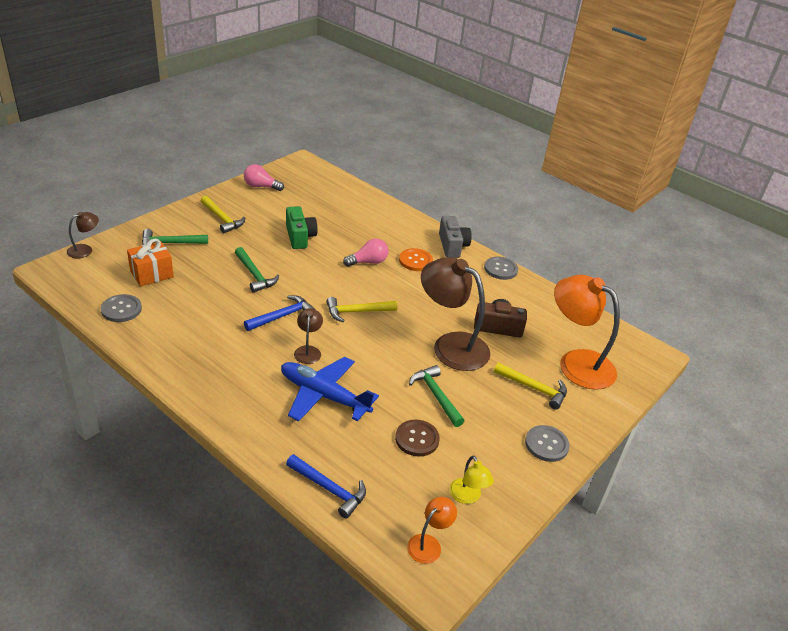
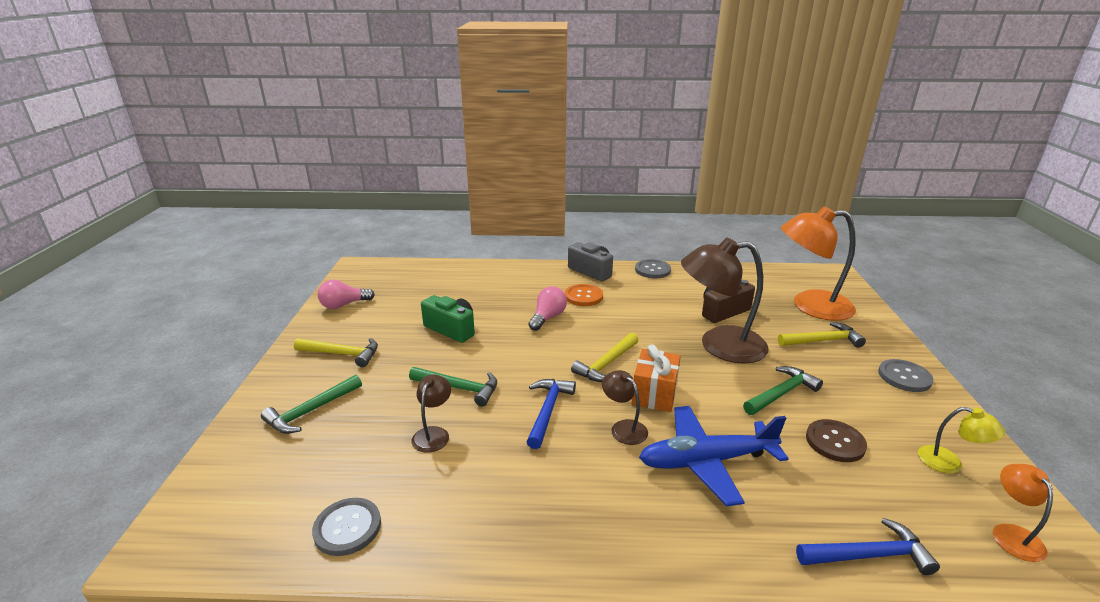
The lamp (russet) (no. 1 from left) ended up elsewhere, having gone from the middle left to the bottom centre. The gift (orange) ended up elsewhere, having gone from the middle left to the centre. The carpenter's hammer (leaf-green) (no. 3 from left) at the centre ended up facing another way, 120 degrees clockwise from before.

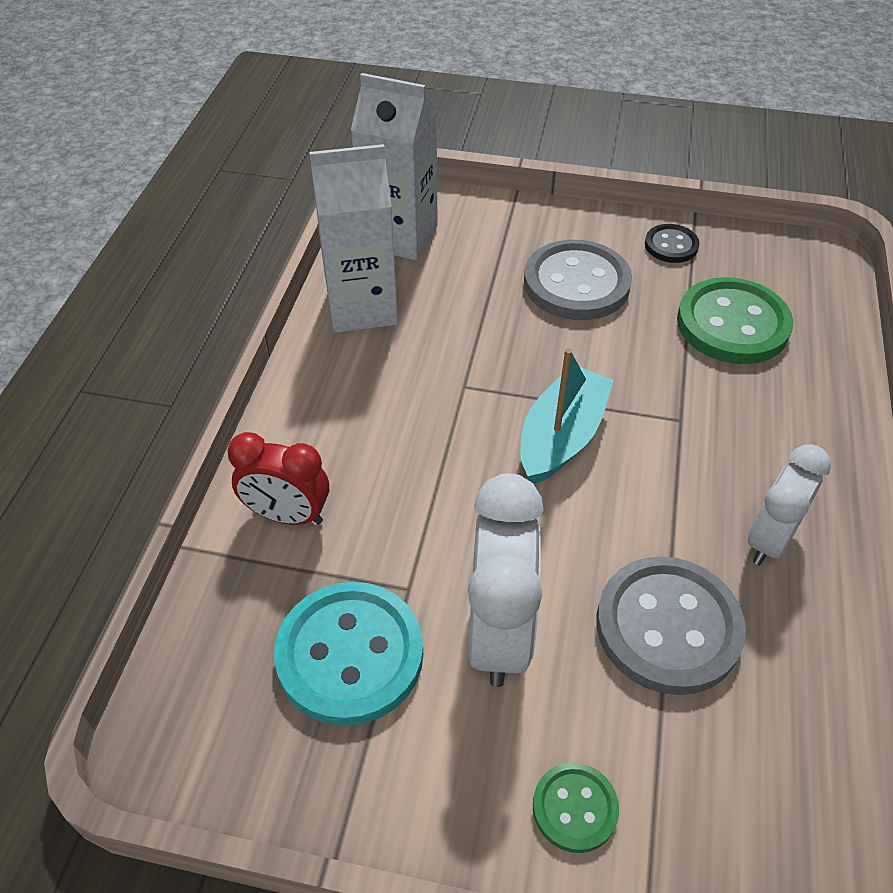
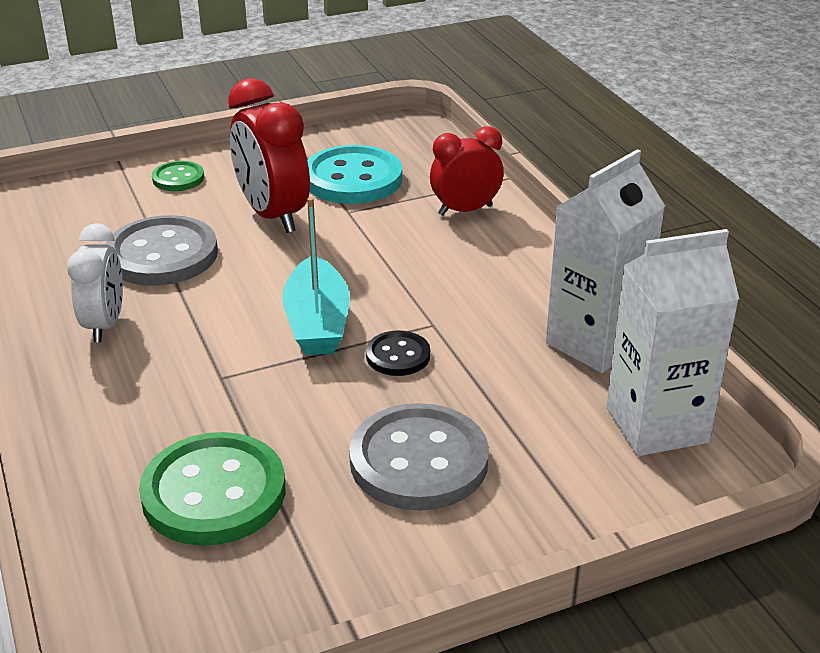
What was the clock (snow-white) (no. 1 from left) at the centre turned into the clock (crimson) (no. 1 from left) at the top left. The shirt button (jet-black) ended up elsewhere, having gone from the top right to the centre.

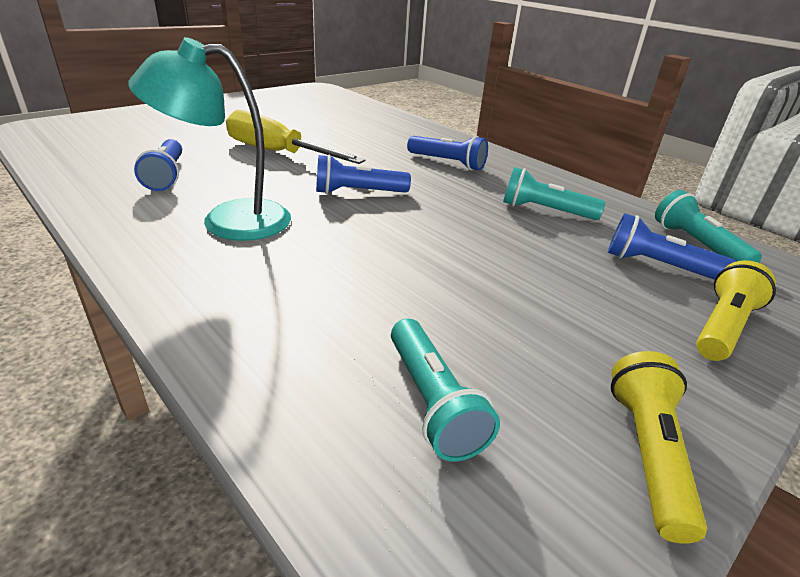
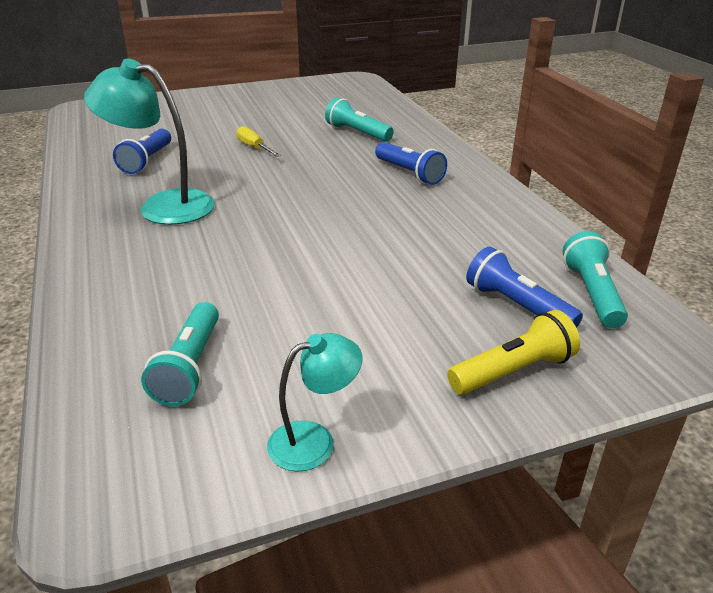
The size of the hand screwdriver (golden) at the top centre changed by a factor of 0.50. Where the torch (golden) (no. 1 from left) stood at the bottom right, the lamp (teal) (no. 2 from left) came to stand at the bottom centre. The torch (teal) (no. 2 from left) ended up elsewhere, having gone from the middle right to the top centre. The second view lost the torch (royal blue) (no. 2 from left) at the top centre.

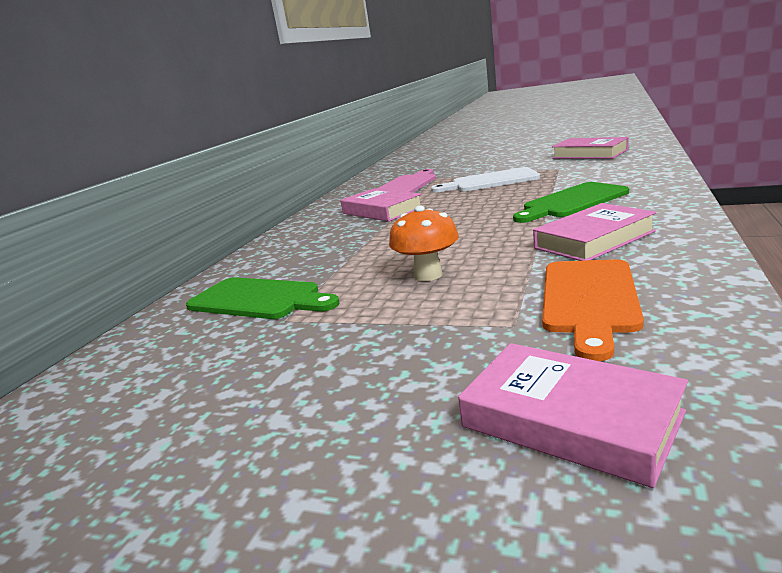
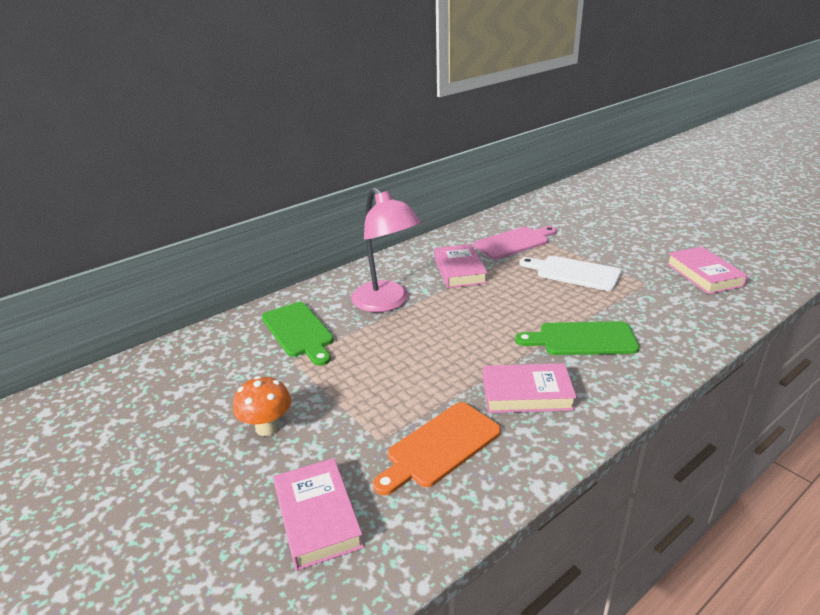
The fungus (orange) ended up elsewhere, having gone from the centre to the middle left. The second view gained the lamp (rose-pink) at the centre.

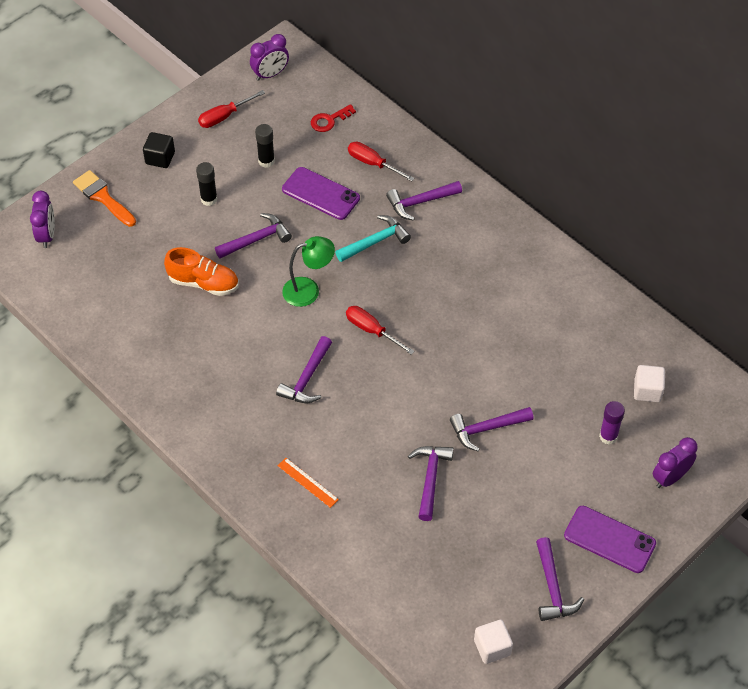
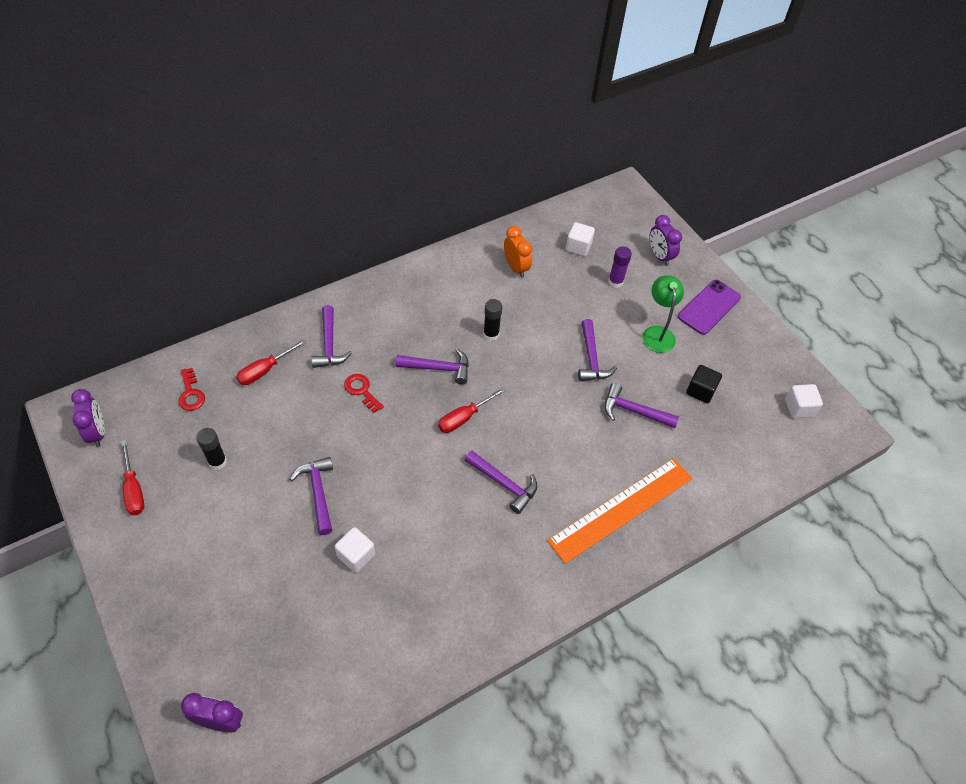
Where the sneaker (orange) stood at the middle left, the cube (snow-white) (no. 1 from left) came to stand at the bottom centre. Where the carpenter's hammer (teal) stood at the centre, the latchkey (crimson) (no. 2 from left) came to stand at the centre. The carpenter's hammer (violet) (no. 6 from left in the first image) ended up elsewhere, having gone from the bottom right to the centre. The glue stick (jet-black) (no. 1 from left in the first image) ended up elsewhere, having gone from the top left to the centre. The second view gained the clock (orange) at the top centre. The size of the ruler (orange) at the bottom centre changed by a factor of 2.38. The lamp (leaf-green) ended up elsewhere, having gone from the centre to the middle right. The cube (jet-black) ended up elsewhere, having gone from the top left to the middle right. The second view lost the paintbrush (orange) at the top left. The second view lost the mobile phone (violet) (no. 1 from left) at the top centre.

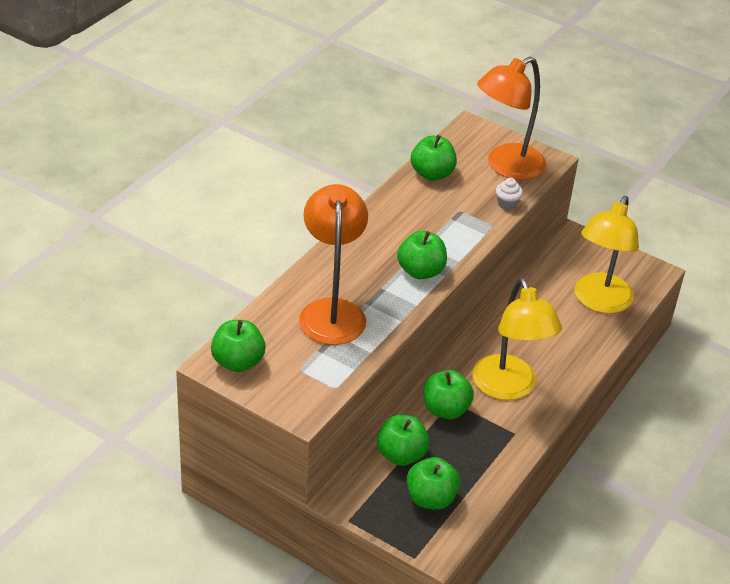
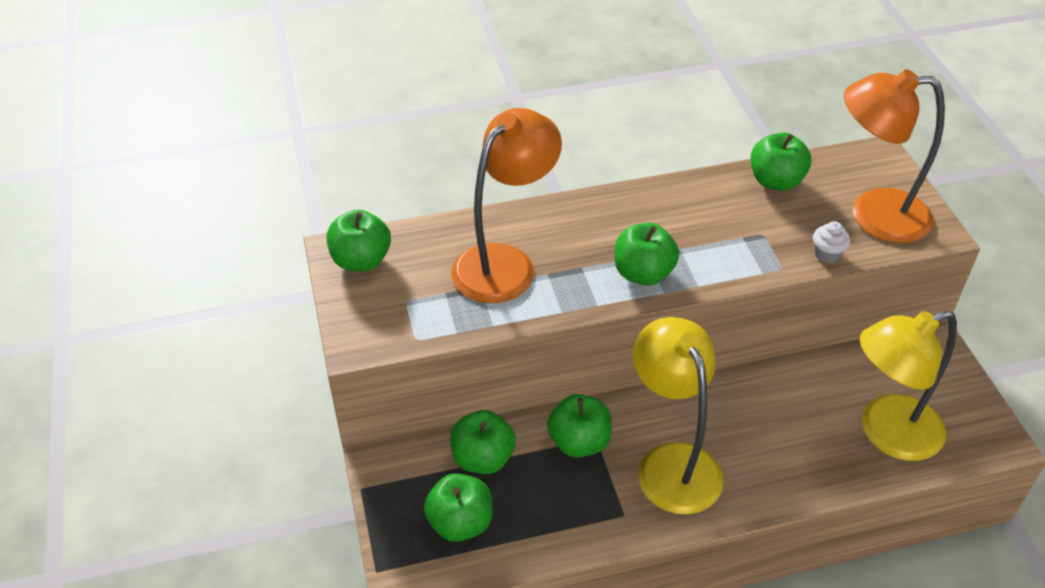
The lamp (golden) (no. 1 from left) at the middle right ended up facing another way, 135 degrees clockwise from before.

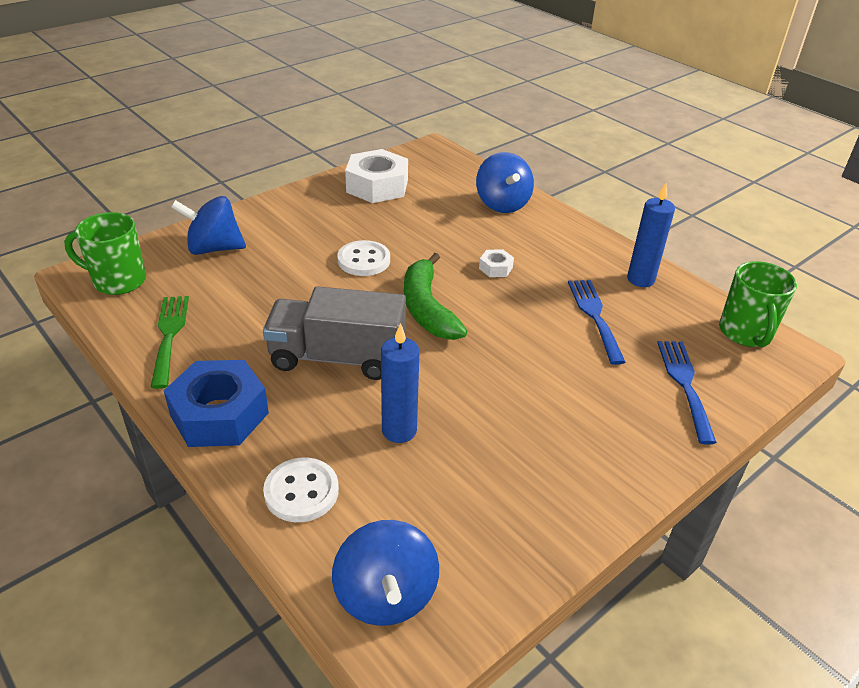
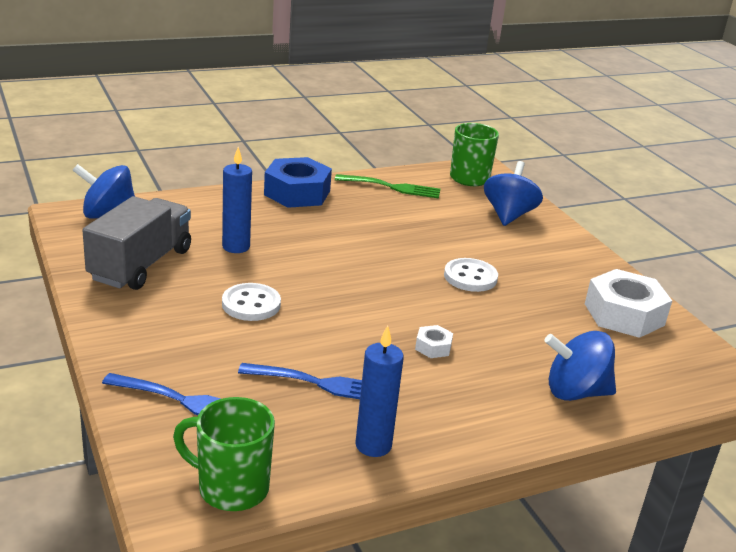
The toy truck (grey) ended up elsewhere, having gone from the centre to the middle left. The shirt button (snow-white) (no. 1 from left) ended up elsewhere, having gone from the bottom centre to the centre. The second view lost the banana fruit (leaf-green) at the centre.

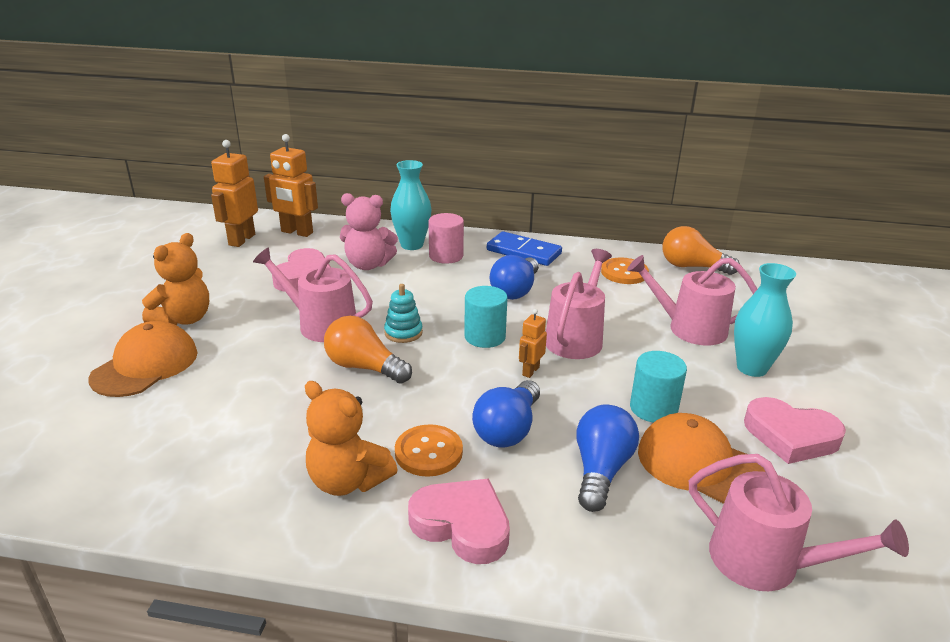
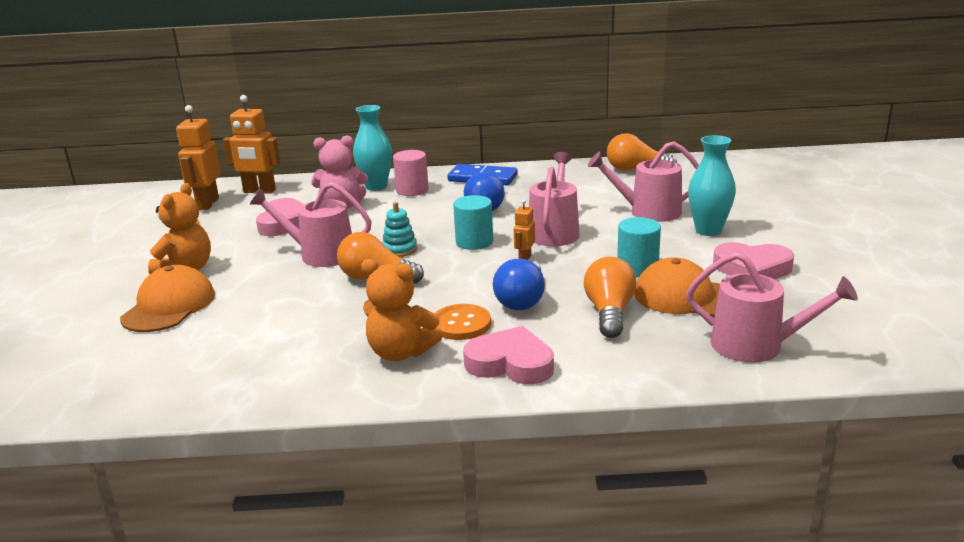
What was the lightbulb (royal blue) (no. 3 from left) at the bottom centre turned into the lightbulb (orange) (no. 2 from left) at the centre. The second view lost the shirt button (orange) (no. 2 from left) at the centre.

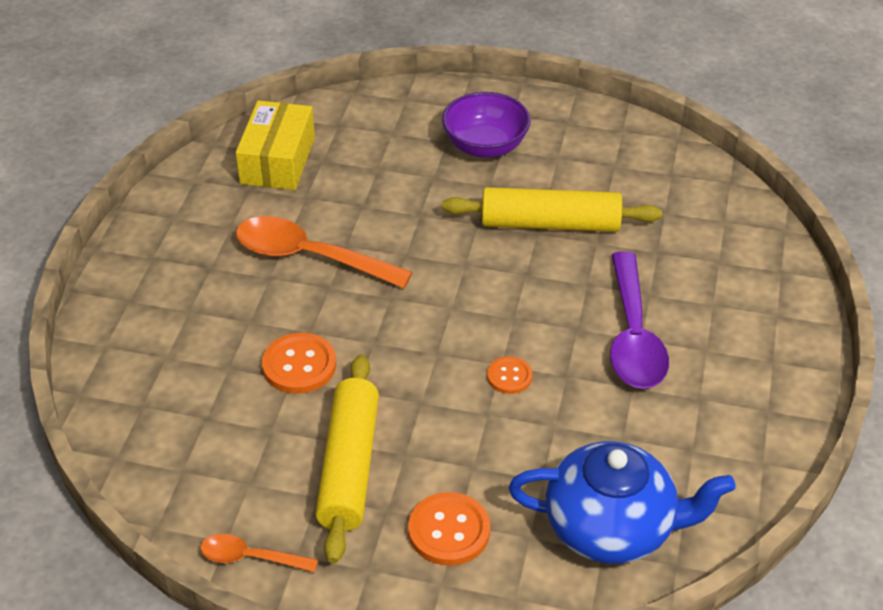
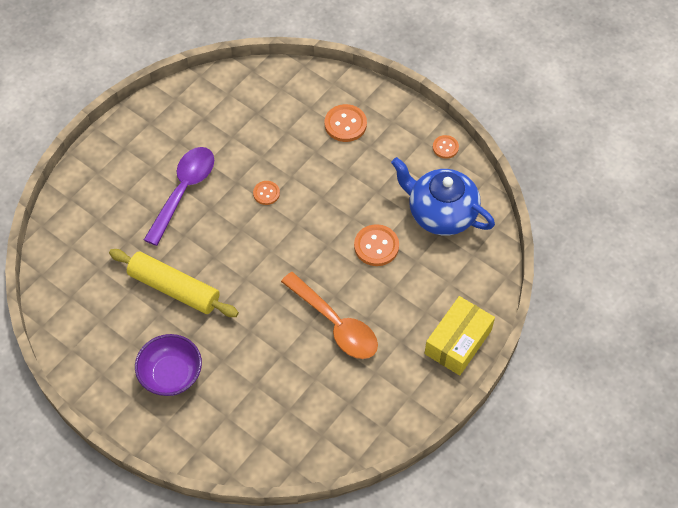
The teapot (royal blue) ended up elsewhere, having gone from the bottom right to the centre. The package (golden) ended up elsewhere, having gone from the top left to the middle right. Where the teaspoon (orange) (no. 1 from left) stood at the bottom left, the shirt button (orange) (no. 4 from left) came to stand at the top centre. The second view lost the dough roller (golden) (no. 1 from left) at the bottom centre.

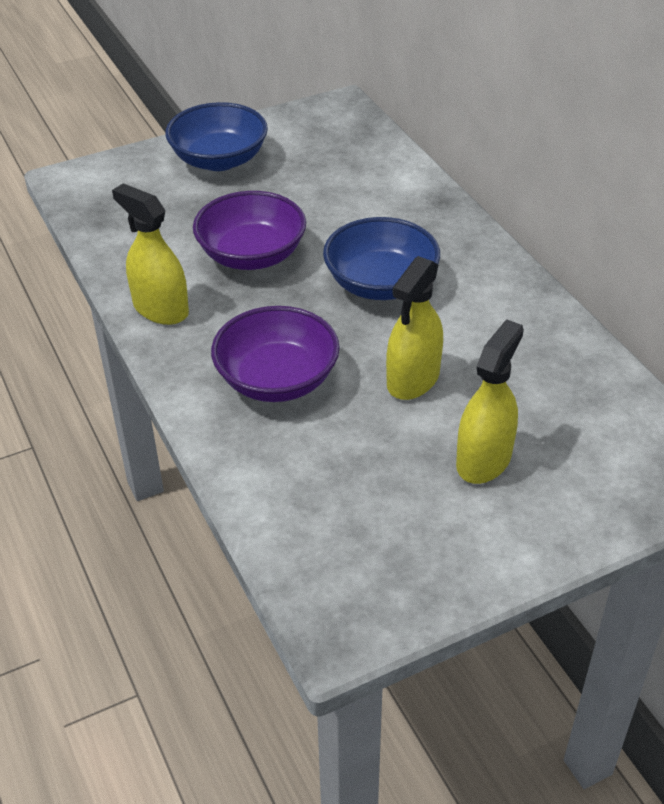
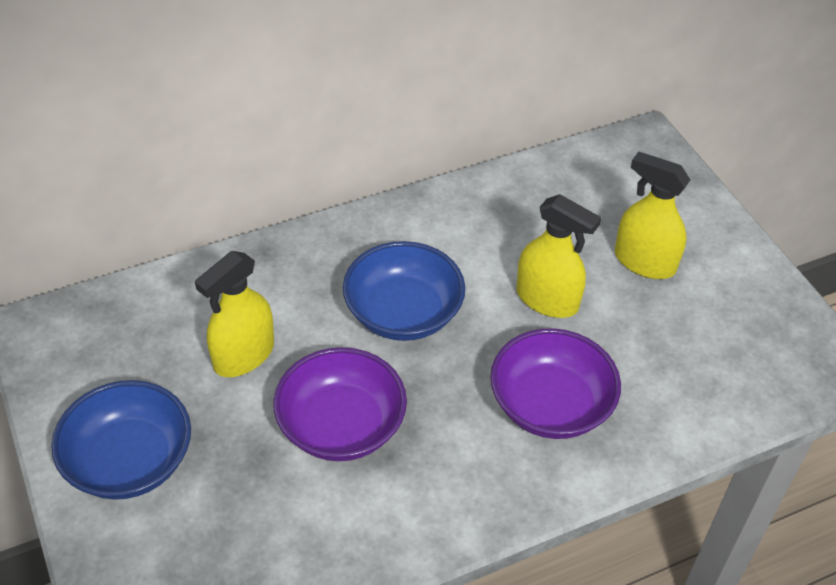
The spray bottle (golden) (no. 1 from left) ended up elsewhere, having gone from the top left to the middle left.

